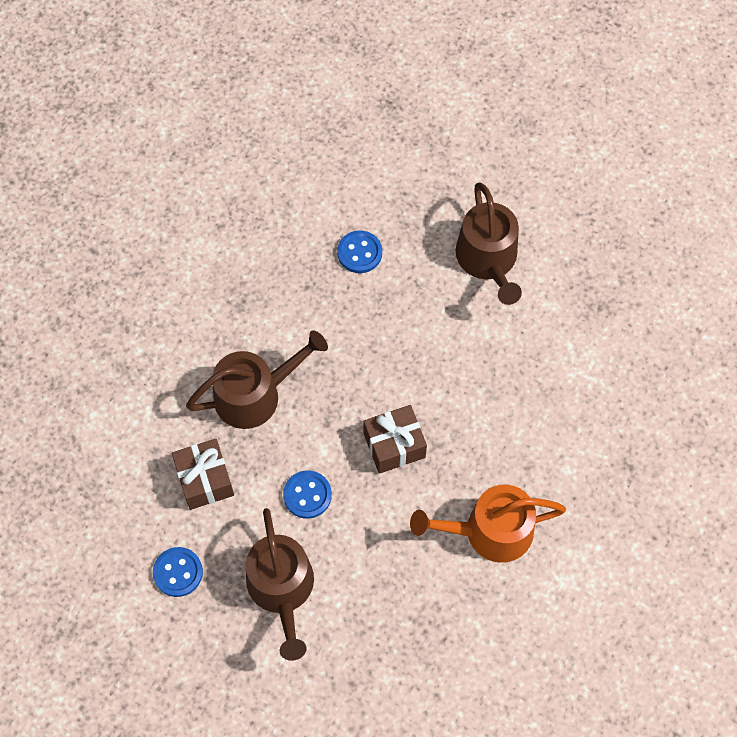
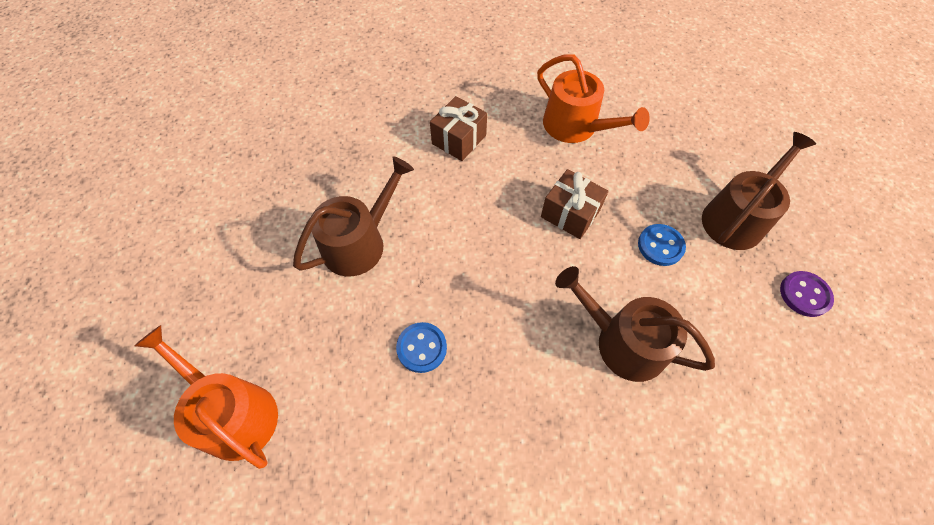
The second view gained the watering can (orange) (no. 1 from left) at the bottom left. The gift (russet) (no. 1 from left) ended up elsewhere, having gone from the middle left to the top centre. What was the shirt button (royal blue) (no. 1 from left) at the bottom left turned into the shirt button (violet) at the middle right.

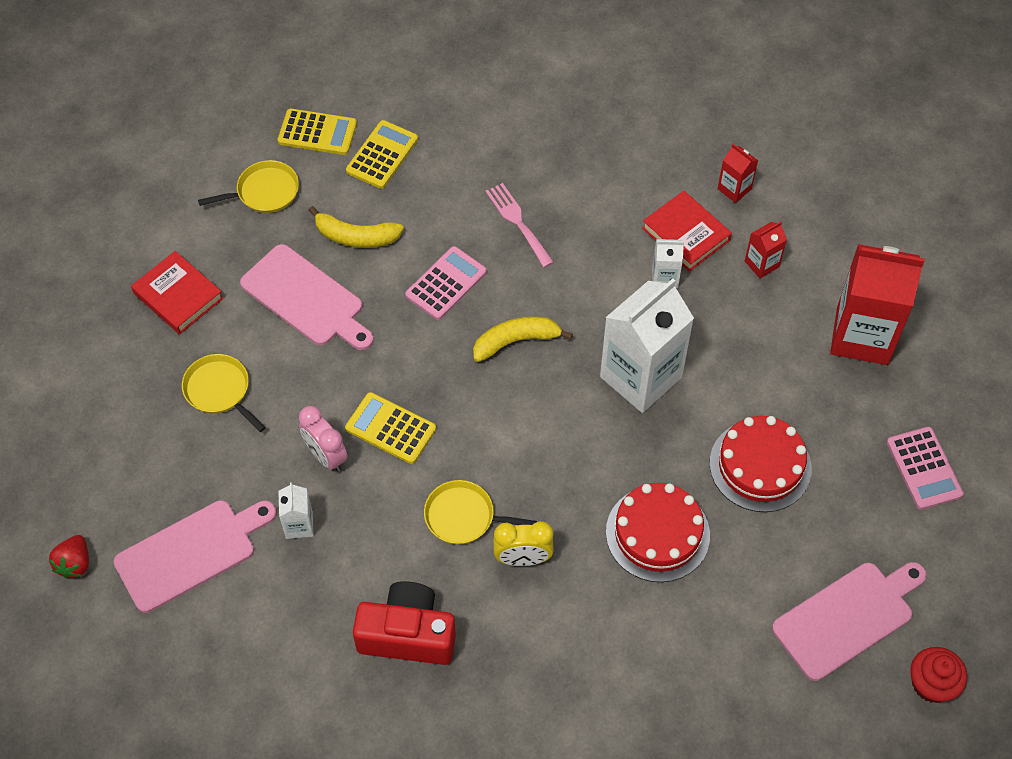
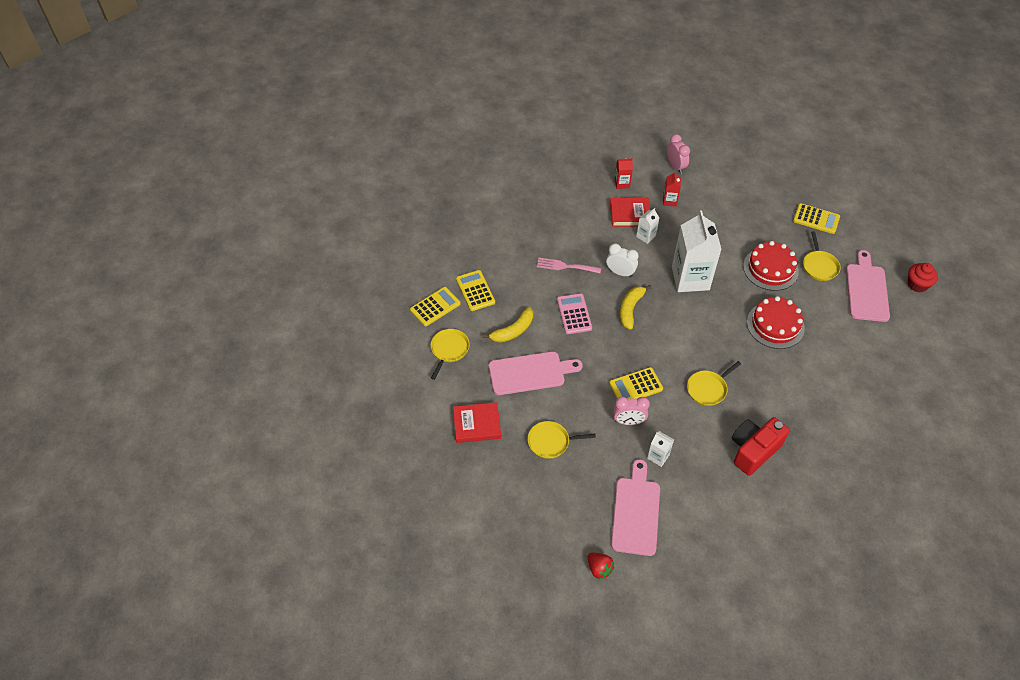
The second view gained the clock (snow-white) at the centre. The second view gained the clock (rose-pink) (no. 2 from left) at the top centre. What was the adding machine (rose-pink) (no. 2 from left) at the middle right turned into the adding machine (golden) (no. 4 from left) at the top right. The second view gained the pan (golden) (no. 4 from left) at the middle right. The second view lost the clock (golden) at the bottom centre. The second view lost the milk carton (crimson) (no. 3 from left) at the middle right.

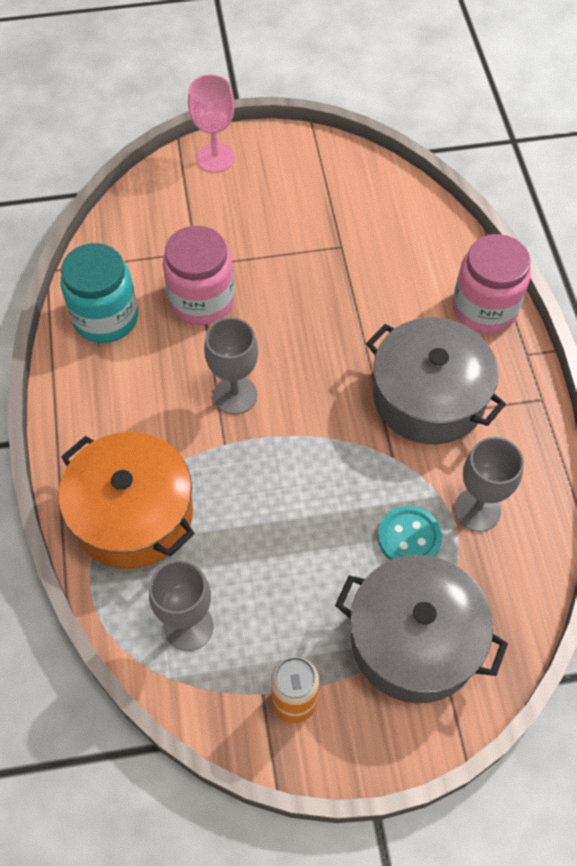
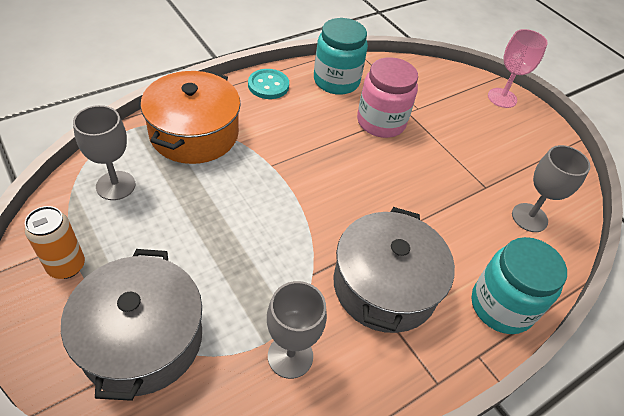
The shirt button (teal) ended up elsewhere, having gone from the middle right to the top centre. What was the preserve jar (rose-pink) (no. 2 from left) at the top right turned into the preserve jar (teal) (no. 2 from left) at the bottom right. The chalice (grey) (no. 2 from left in the first image) ended up elsewhere, having gone from the centre to the middle right.

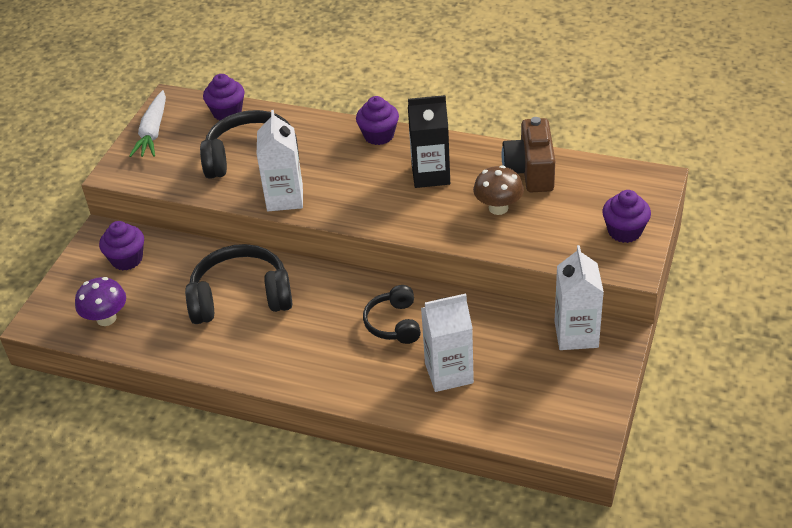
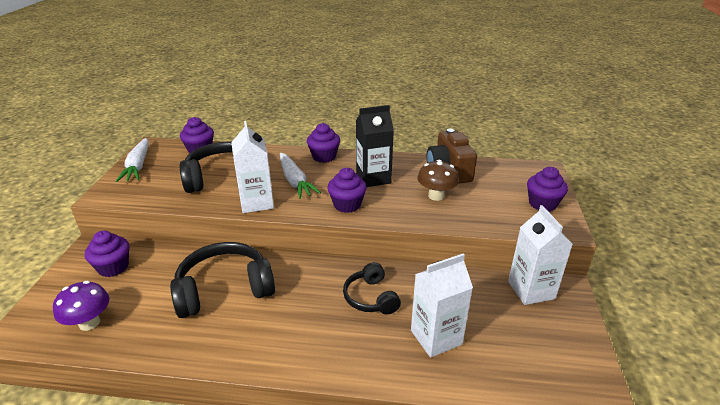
The second view gained the root vegetable (snow-white) (no. 2 from left) at the centre. The second view gained the fairy cake (violet) (no. 4 from left) at the centre.

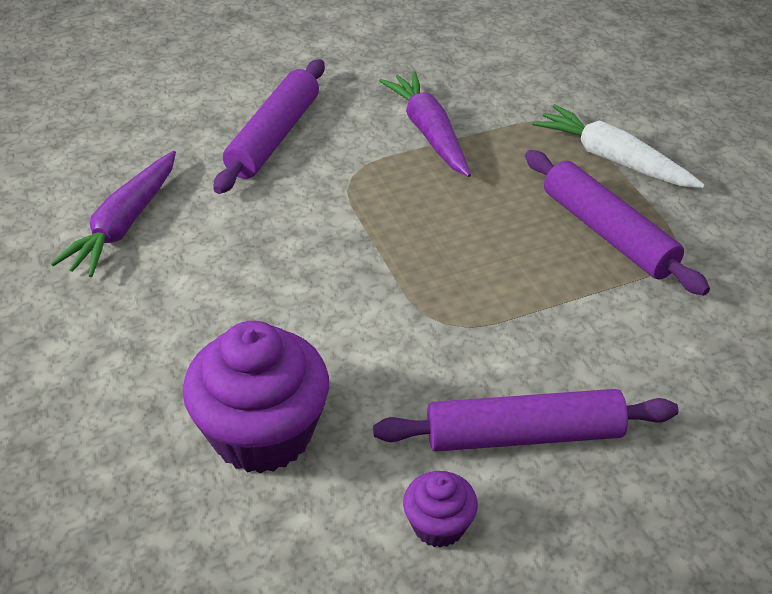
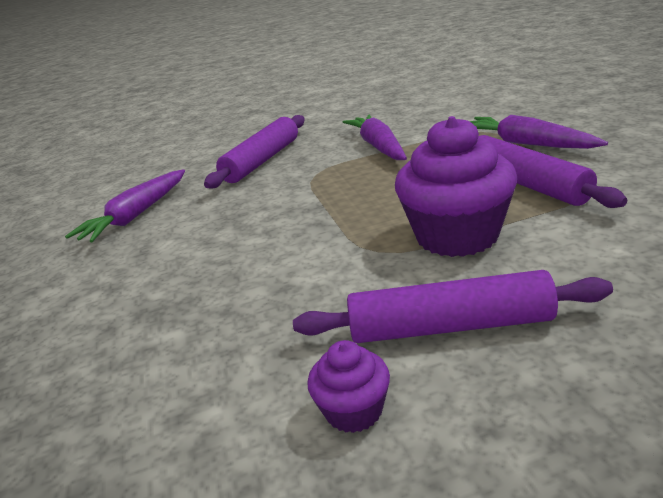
The fairy cake (violet) (no. 1 from left in the first image) ended up elsewhere, having gone from the bottom left to the middle right. What was the root vegetable (snow-white) at the top right turned into the root vegetable (violet) (no. 3 from left) at the top right.

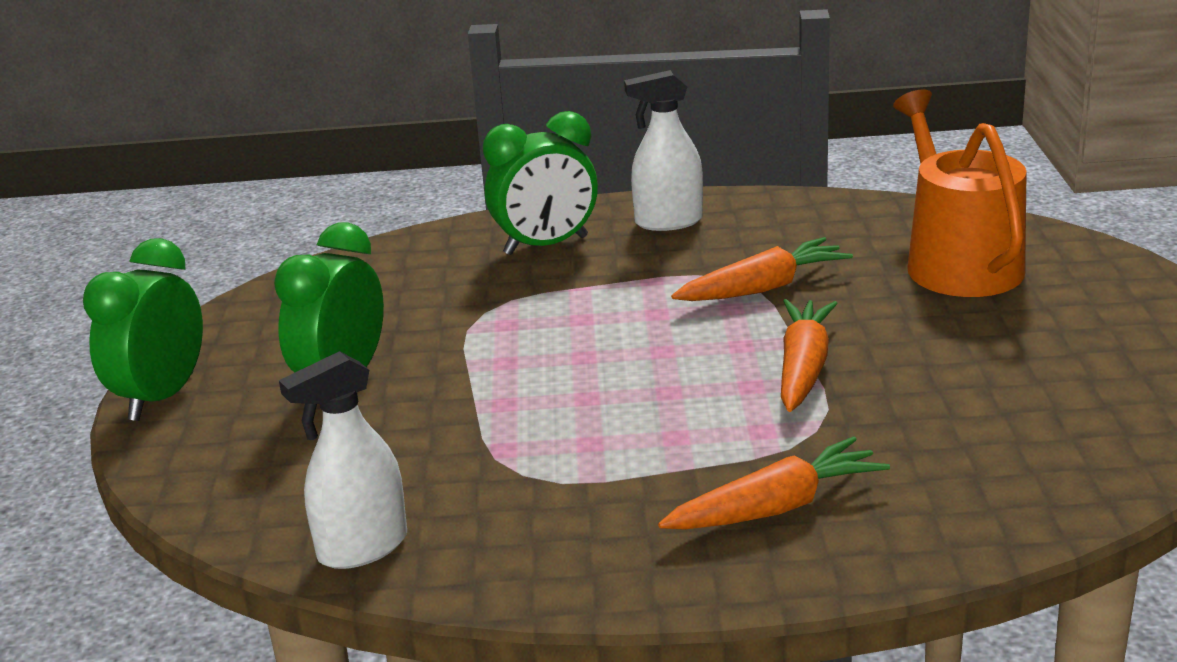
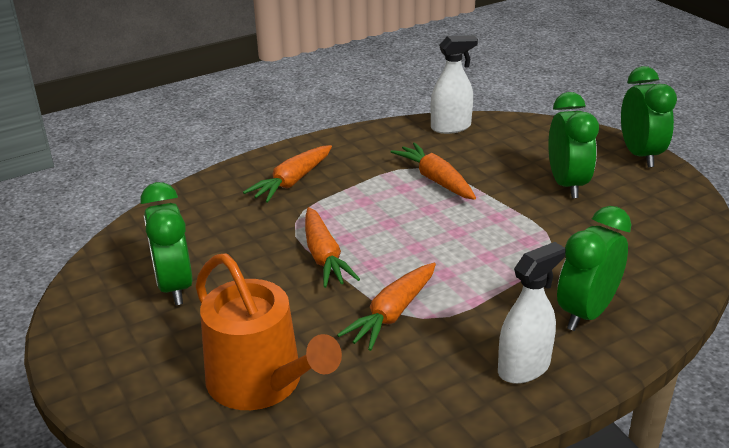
The second view gained the clock (leaf-green) (no. 1 from left) at the middle left. The second view gained the root vegetable (orange) (no. 4 from left) at the centre. The spray bottle (snow-white) (no. 1 from left) at the bottom left ended up facing another way, 45 degrees clockwise from before.

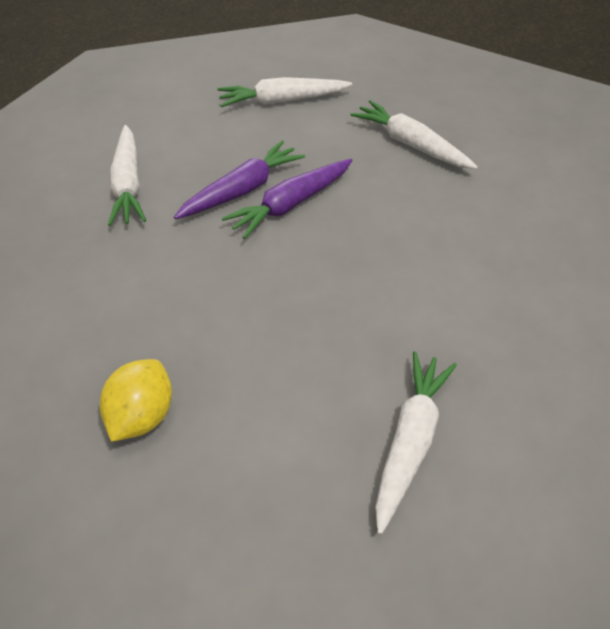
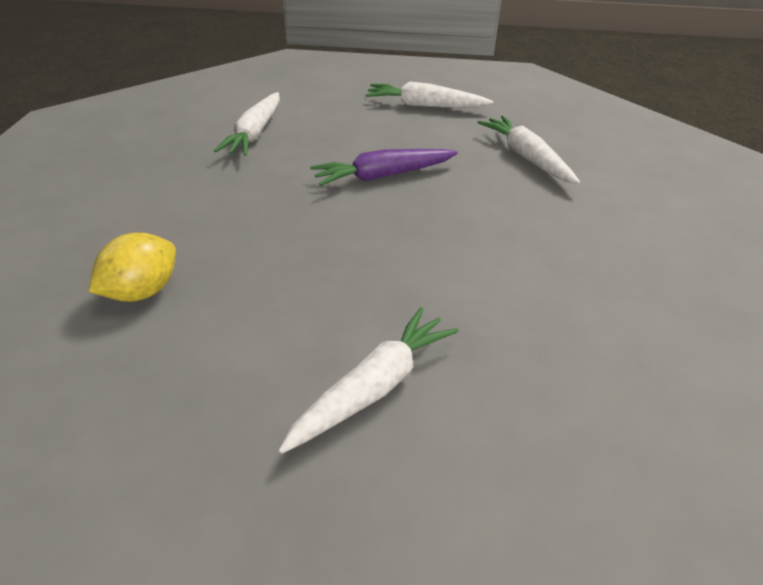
The second view lost the root vegetable (violet) (no. 1 from left) at the top centre.

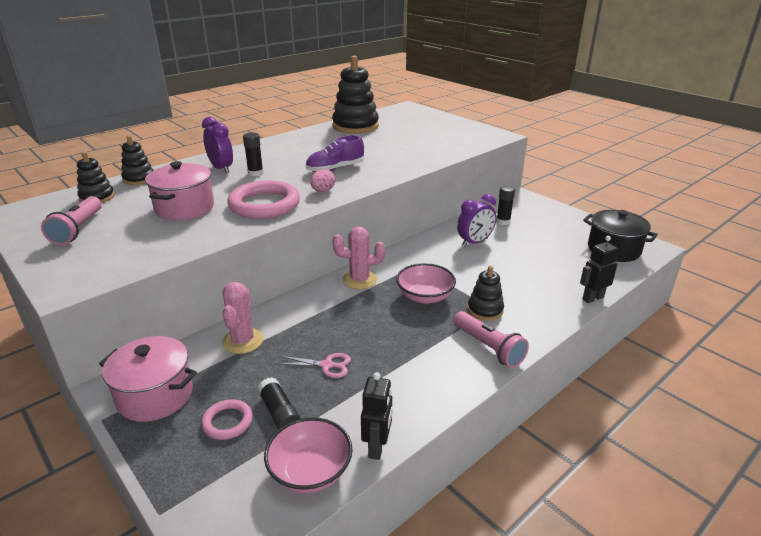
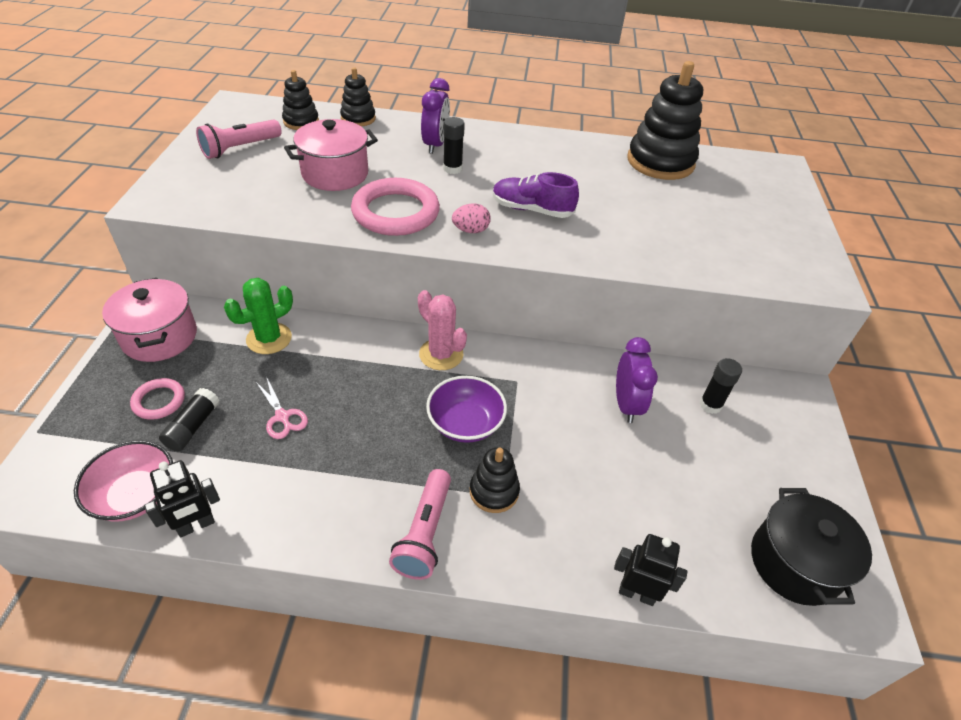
What was the prickly plant (rose-pink) (no. 1 from left) at the middle left turned into the prickly plant (leaf-green) at the middle left. What was the serving bowl (rose-pink) (no. 2 from left) at the centre turned into the serving bowl (violet) at the centre. The clock (violet) (no. 2 from left) at the centre ended up facing another way, 105 degrees counterclockwise from before.

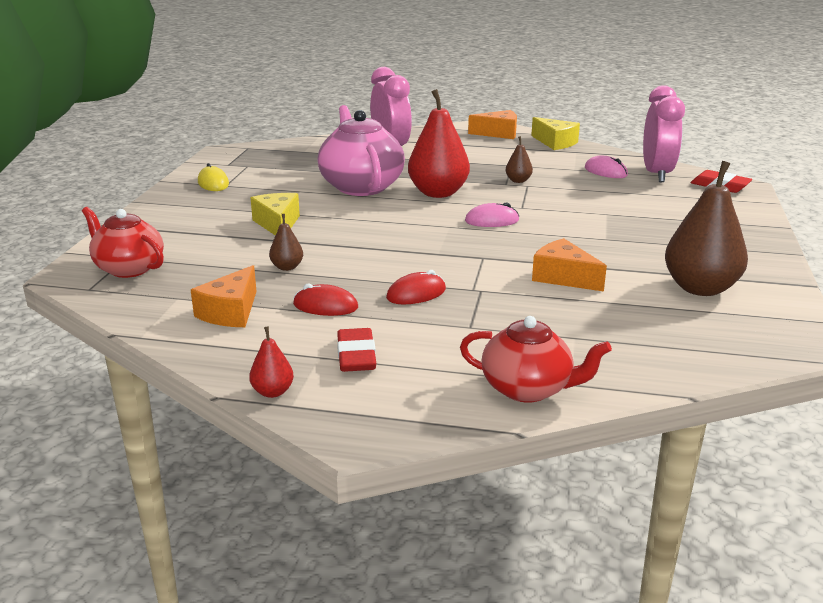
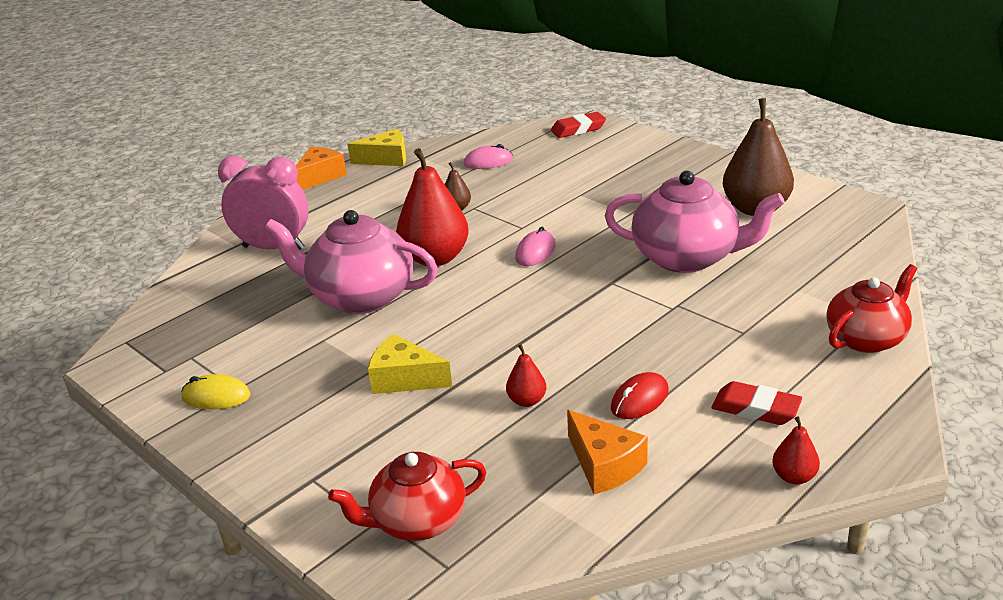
What was the pear fruit (russet) (no. 1 from left) at the centre turned into the pear fruit (crimson) (no. 2 from left) at the centre. Where the piece of cheese (orange) (no. 3 from left) stood at the middle right, the teapot (rose-pink) (no. 2 from left) came to stand at the middle right. The second view lost the PC mouse (crimson) (no. 2 from left) at the centre. The second view lost the clock (rose-pink) (no. 2 from left) at the top right.

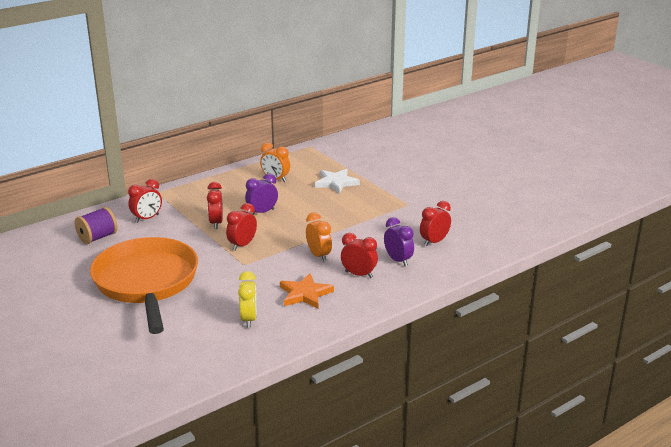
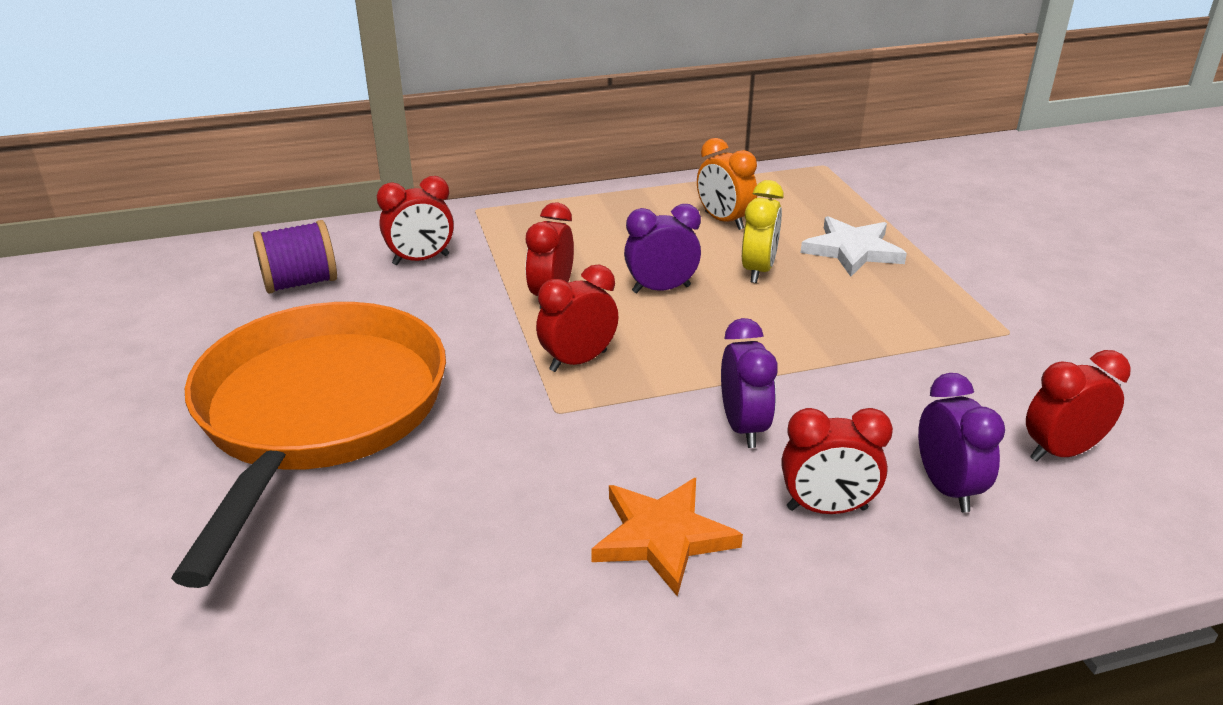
What was the clock (orange) (no. 2 from left) at the centre turned into the clock (violet) (no. 2 from left) at the centre. The clock (golden) ended up elsewhere, having gone from the bottom centre to the top centre. The clock (crimson) (no. 4 from left) at the centre ended up facing another way, 135 degrees clockwise from before.

